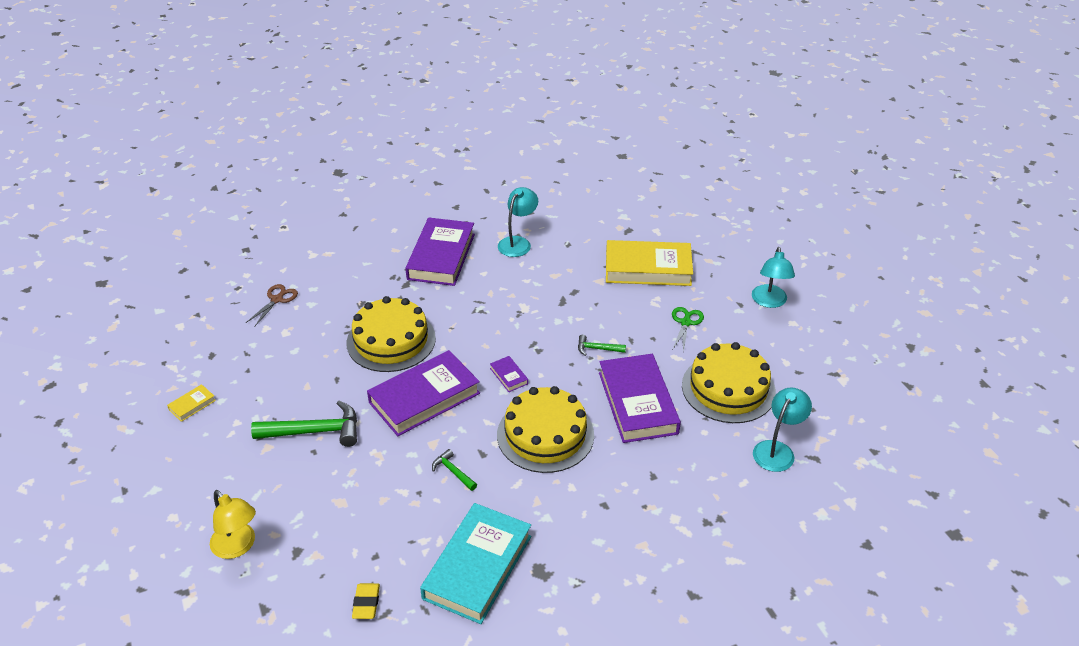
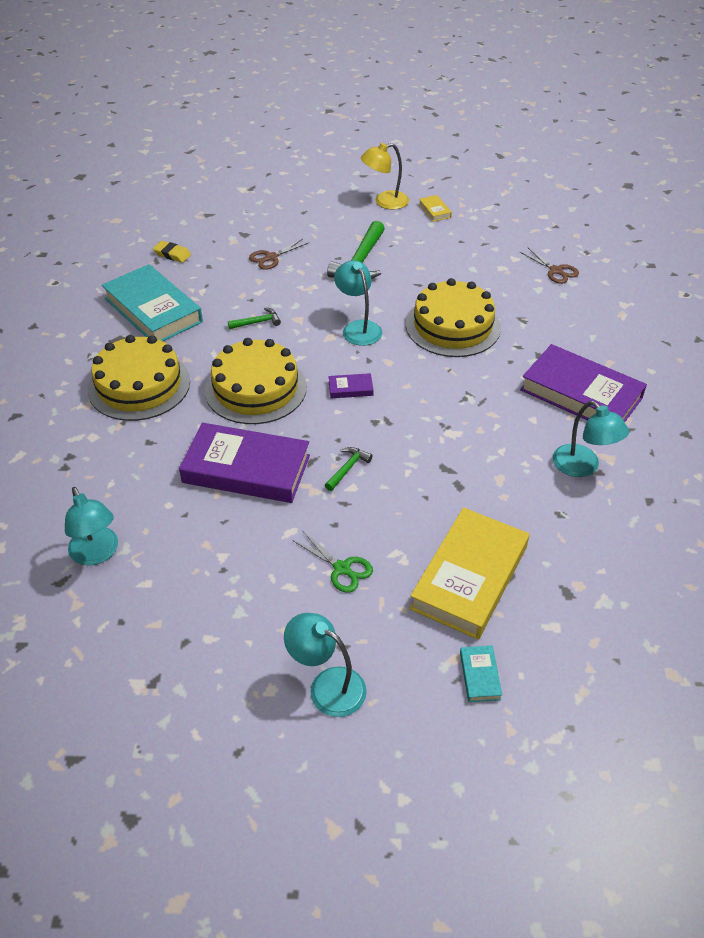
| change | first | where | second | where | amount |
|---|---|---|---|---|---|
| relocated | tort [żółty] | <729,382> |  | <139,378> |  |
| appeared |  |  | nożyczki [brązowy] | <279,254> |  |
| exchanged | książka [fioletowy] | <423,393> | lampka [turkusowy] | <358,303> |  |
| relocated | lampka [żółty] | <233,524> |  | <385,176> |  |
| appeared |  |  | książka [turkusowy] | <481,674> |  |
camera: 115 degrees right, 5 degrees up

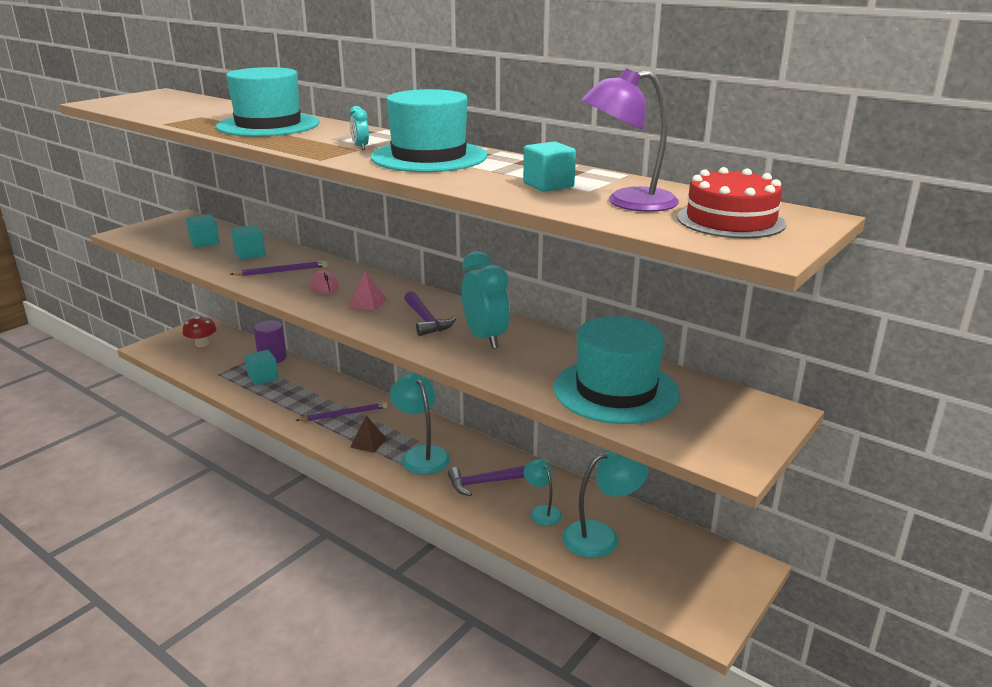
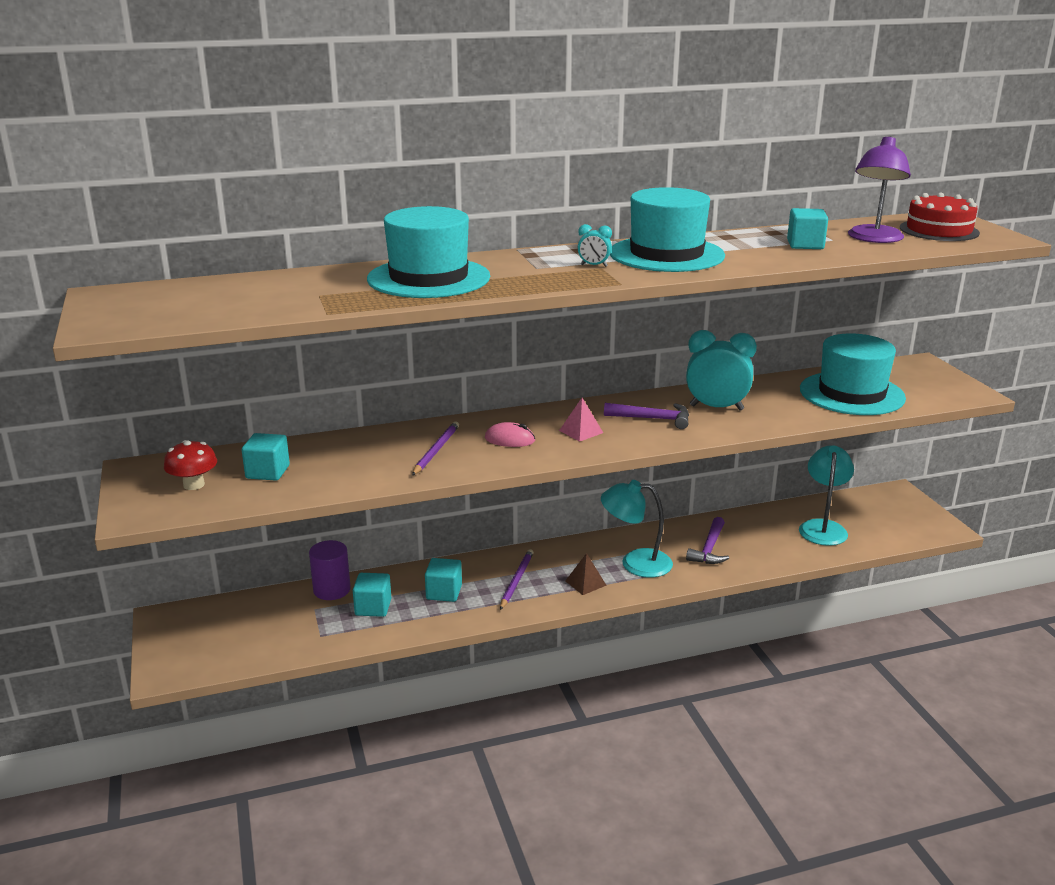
| change | first | where | second | where | amount |
|---|---|---|---|---|---|
| relocated | grzyb [czerwony] | <200,331> |  | <190,465> |  |
| relocated | sześcian [turkusowy] | <248,242> |  | <443,580> |  |
| missing | lampka [turkusowy] | <542,492> |  |  |  |
camera: 55 degrees left, 0 degrees up

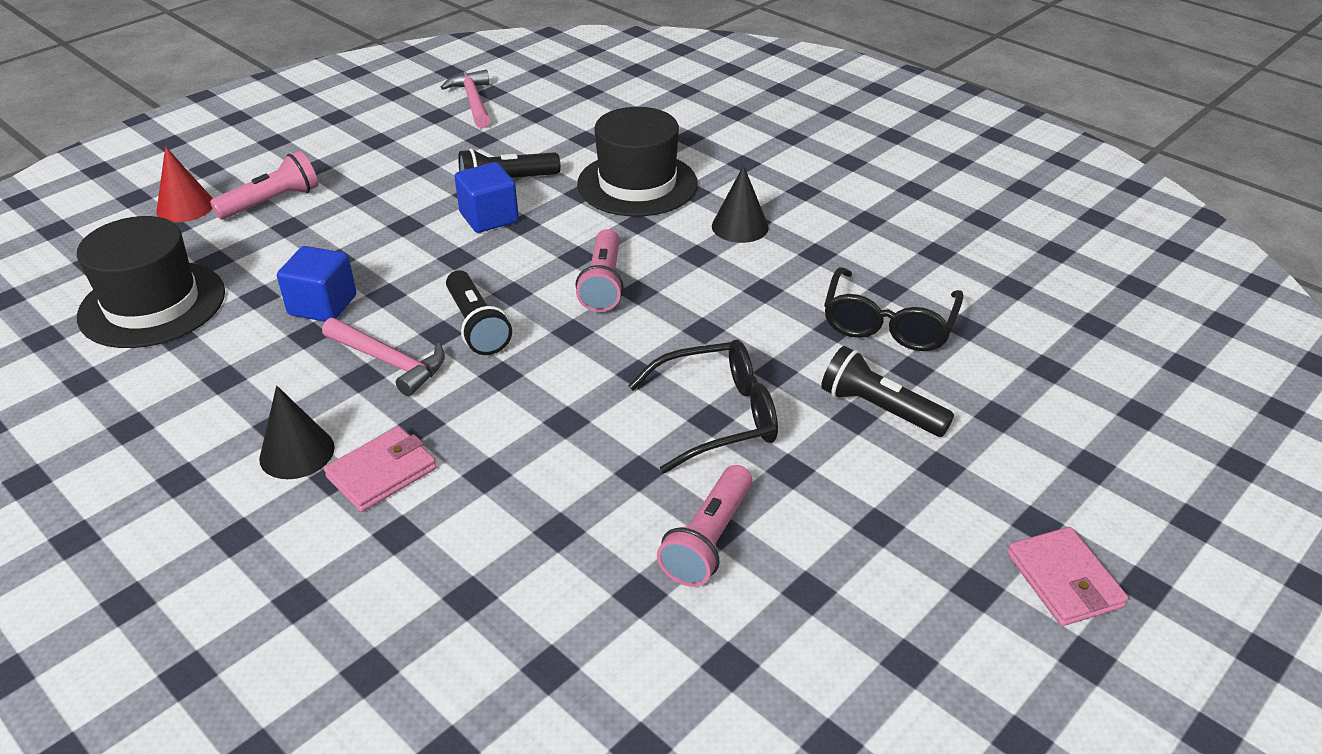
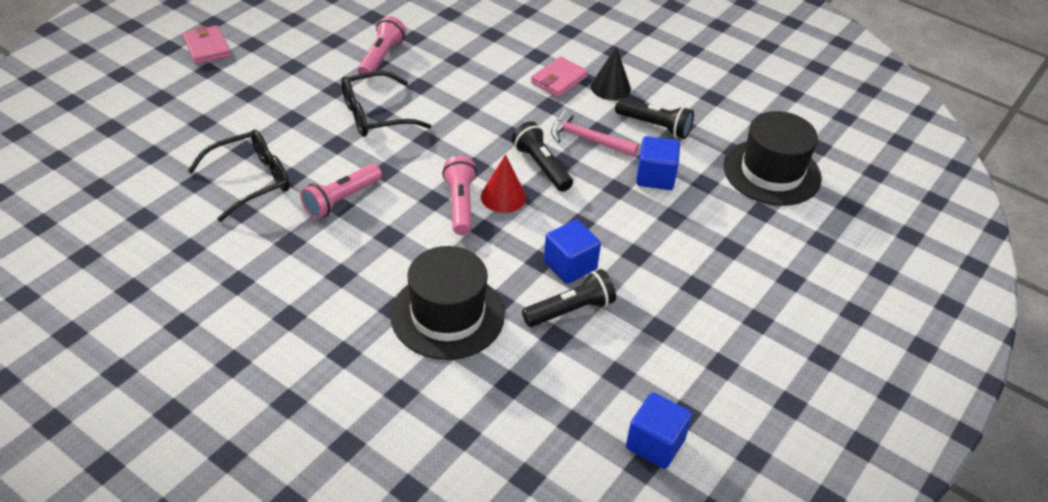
| change | first | where | second | where | amount |
|---|---|---|---|---|---|
| spun | okulary [czarny] | <894,309> |  | <238,175> | 45 degrees clockwise |
| relocated | latarka [różowy] | <264,185> |  | <341,191> |  |
| relocated | stożek [czerwony] | <184,184> |  | <503,184> |  |
| relocated | latarka [czarny] | <887,391> |  | <654,118> |  |
| exchanged | młotek [różowy] | <465,99> | sześcian [niebieski] | <659,430> |  |
| missing | stożek [czarny] | <740,204> |  |  |  |
camera: 170 degrees right, 5 degrees up

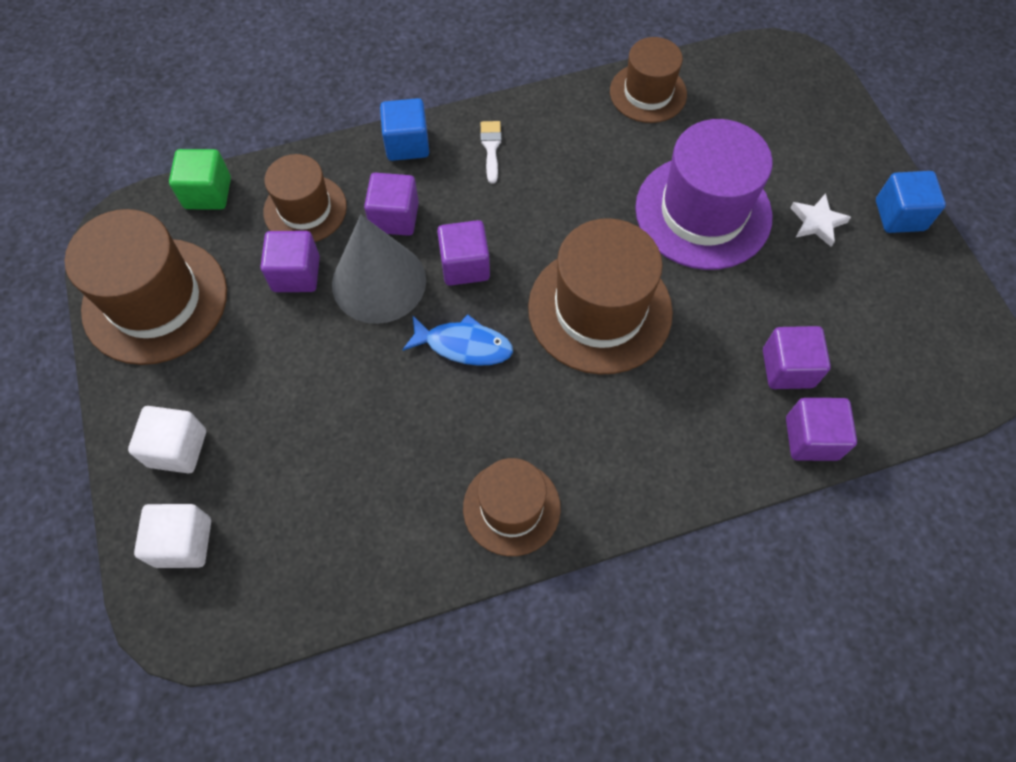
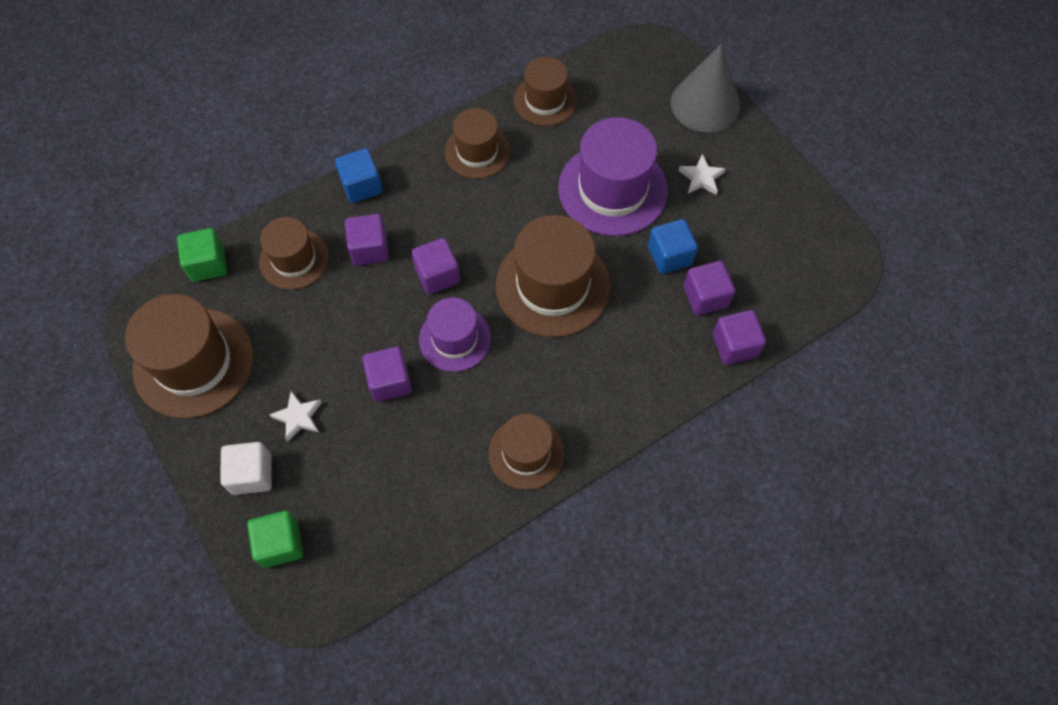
| change | first | where | second | where | amount |
|---|---|---|---|---|---|
| colour | sześcian [biały] | <172,536> | sześcian [zielony] | <275,539> |  |
| appeared |  |  | gwiazda [biały] | <295,416> |  |
| relocated | sześcian [fioletowy] | <290,261> |  | <387,374> |  |
| exchanged | ryba [niebieski] | <457,340> | kapelusz [fioletowy] | <455,335> |  |
| appeared |  |  | kapelusz [brązowy] | <477,143> |  |
| relocated | sześcian [niebieski] | <911,202> |  | <673,246> |  |
| relocated | stożek [szary] | <379,269> |  | <705,88> |  |
| missing | pędzel [biały] | <491,152> |  |  |  |
camera: 15 degrees left, 0 degrees up

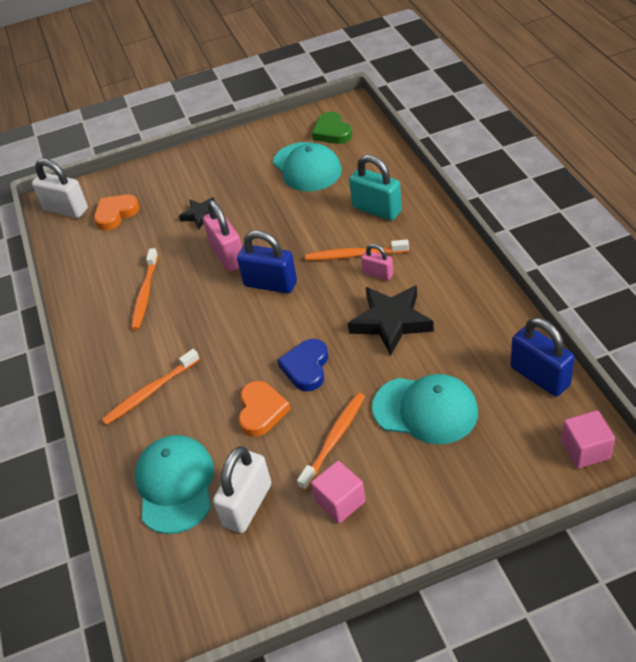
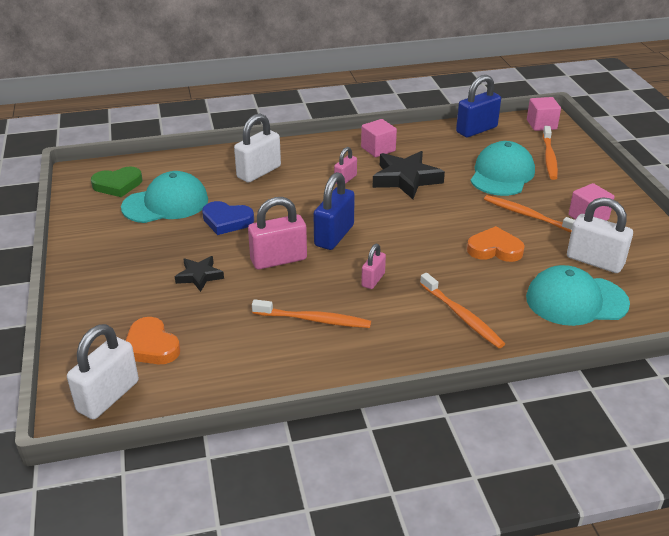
| change | first | where | second | where | amount |
|---|---|---|---|---|---|
| relocated | serce [niebieski] | <302,365> |  | <228,218> |  |
| colour | kłódka [turkusowy] | <375,188> | kłódka [biały] | <257,148> |  |
| appeared |  |  | sześcian [różowy] | <379,138> |  |
| appeared |  |  | kłódka [różowy] | <373,266> |  |
| relocated | szczoteczka do zębów [pomarańczowy] | <357,250> |  | <550,153> |  |
camera: 90 degrees left, 10 degrees down

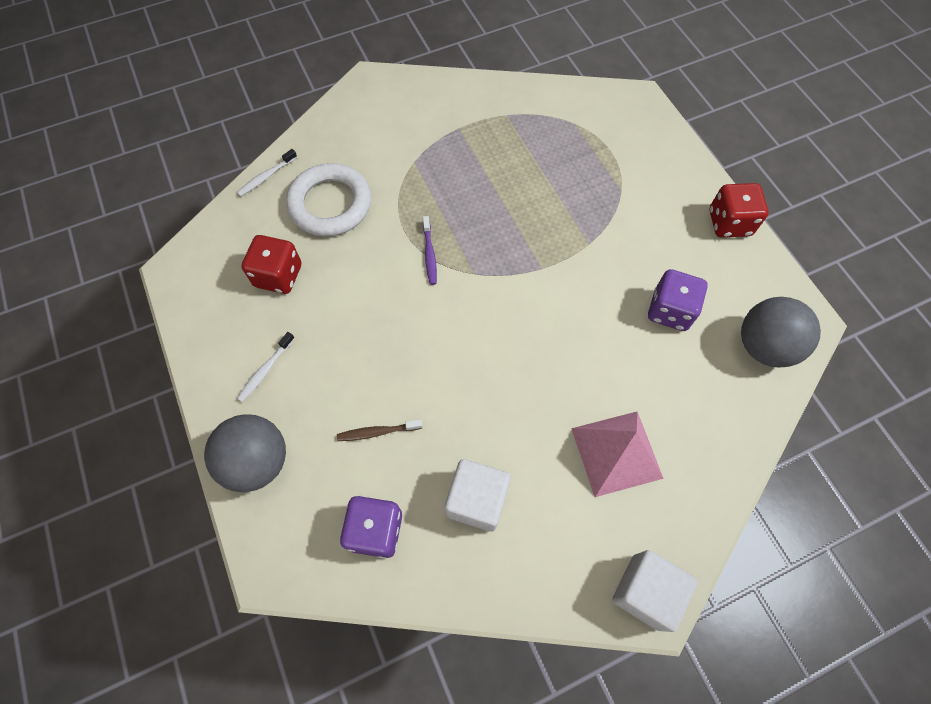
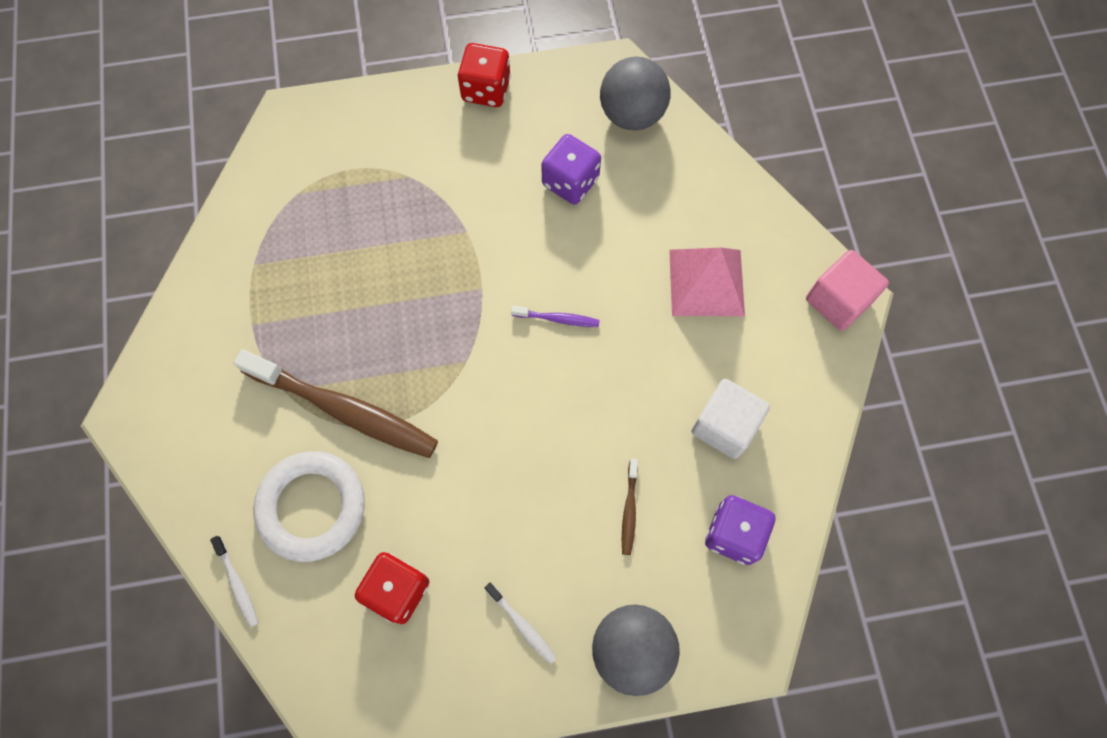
| change | first | where | second | where | amount |
|---|---|---|---|---|---|
| appeared |  |  | szczoteczka do zębów [brązowy] | <336,403> |  |
| relocated | szczoteczka do zębów [fioletowy] | <430,250> |  | <555,316> |  |
| colour | sześcian [biały] | <655,591> | sześcian [różowy] | <847,290> |  |
camera: 75 degrees left, 5 degrees up

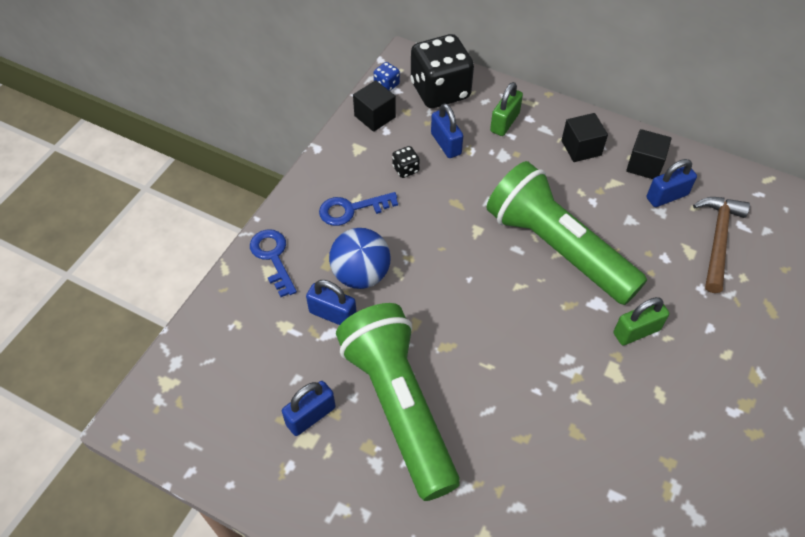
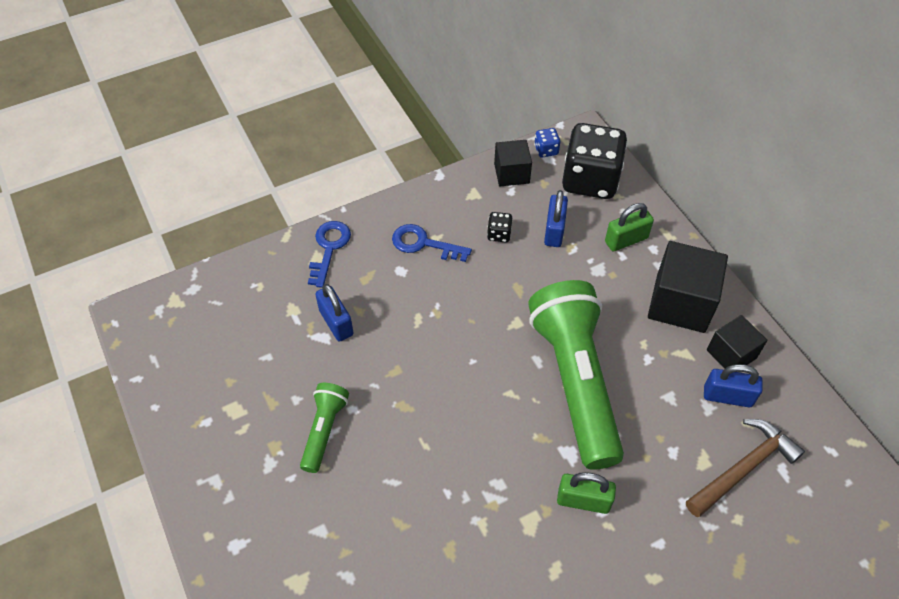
| change | first | where | second | where | amount |
|---|---|---|---|---|---|
| size | latarka [zielony] | <398,402> |  | <324,428> | x0.47 |
| size | sześcian [czarny] | <584,137> |  | <688,287> | x1.66 |
| missing | kłódka [niebieski] | <309,408> |  |  |  |
| missing | piłka [niebieski] | <360,258> |  |  |  |
camera: 35 degrees right, 0 degrees up

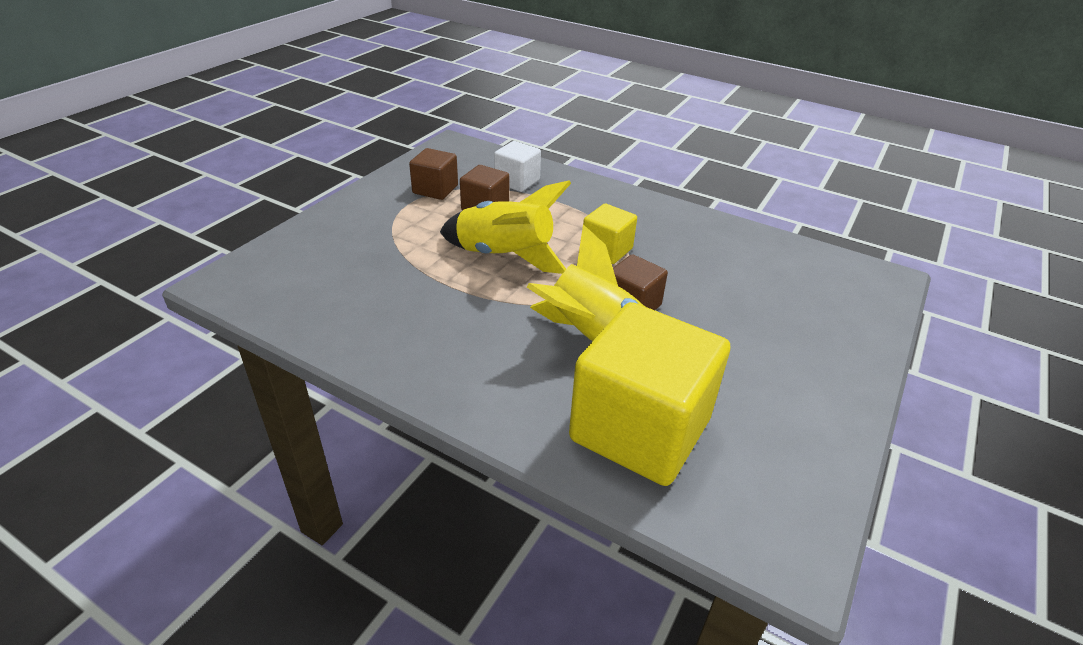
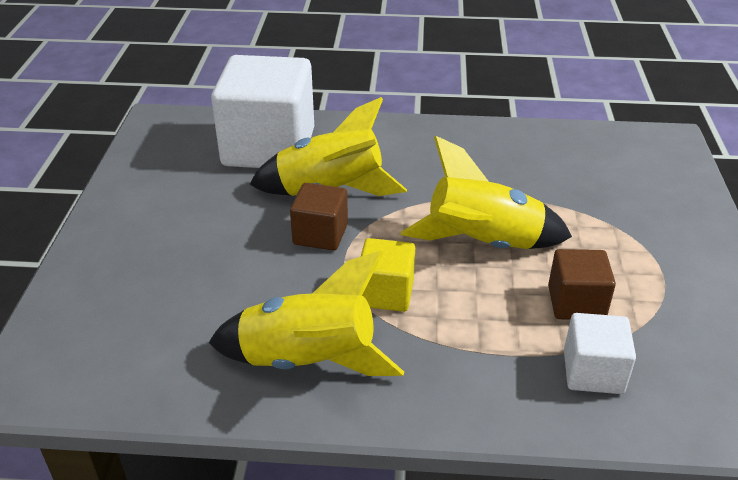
| change | first | where | second | where | amount |
|---|---|---|---|---|---|
| appeared |  |  | rakieta [żółty] | <306,313> |  |
| colour | sześcian [żółty] | <649,394> | sześcian [biały] | <262,111> |  |
| missing | sześcian [brązowy] | <433,174> |  |  |  |
camera: 155 degrees right, 0 degrees up

